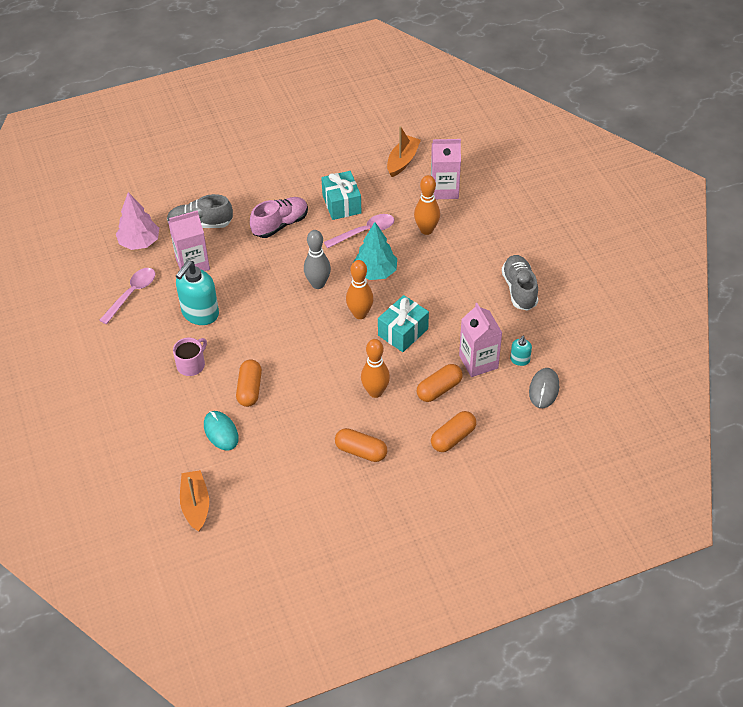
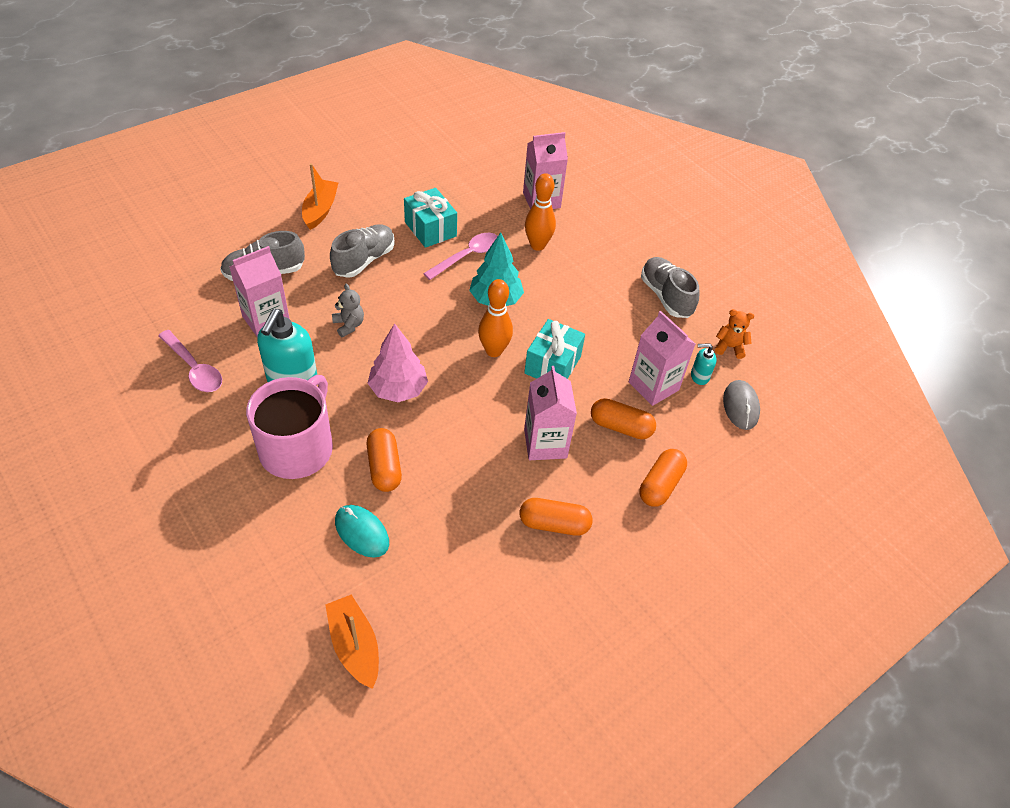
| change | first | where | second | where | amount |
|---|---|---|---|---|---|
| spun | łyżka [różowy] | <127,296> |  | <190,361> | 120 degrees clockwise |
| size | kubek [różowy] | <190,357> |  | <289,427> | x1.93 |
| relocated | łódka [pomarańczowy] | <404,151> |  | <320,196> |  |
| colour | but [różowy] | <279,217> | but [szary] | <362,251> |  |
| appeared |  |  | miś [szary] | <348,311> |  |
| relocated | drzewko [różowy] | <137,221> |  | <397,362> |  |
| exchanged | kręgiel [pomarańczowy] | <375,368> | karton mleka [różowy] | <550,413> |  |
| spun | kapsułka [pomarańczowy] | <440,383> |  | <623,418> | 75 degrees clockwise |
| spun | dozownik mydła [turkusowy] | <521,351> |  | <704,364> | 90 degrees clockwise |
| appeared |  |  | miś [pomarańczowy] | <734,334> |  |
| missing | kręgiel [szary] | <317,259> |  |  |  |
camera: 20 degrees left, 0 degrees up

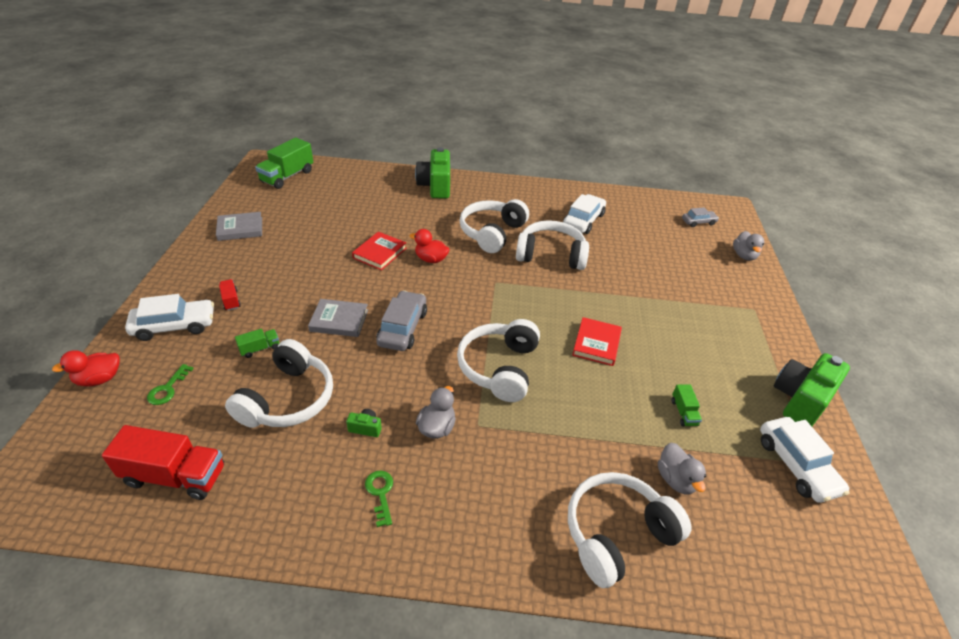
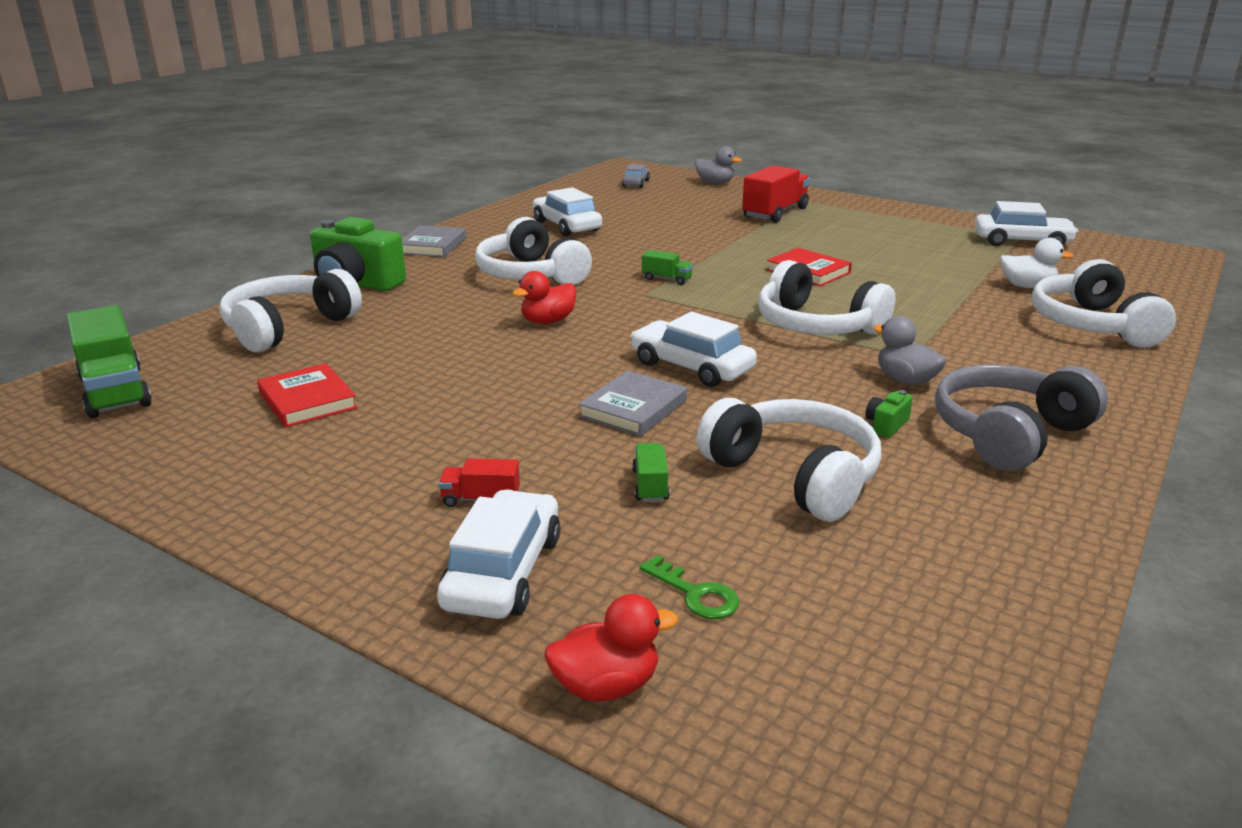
| change | first | where | second | where | amount |
|---|---|---|---|---|---|
| relocated | słuchawki [biały] | <552,245> |  | <291,310> |  |
| relocated | książka [czerwony] | <379,251> |  | <307,395> |  |
| relocated | książka [szary] | <239,226> |  | <434,241> |  |
| spun | kaczka [czerwony] | <86,368> |  | <611,648> | 105 degrees counterclockwise |
| colour | samochód [szary] | <401,320> | samochód [biały] | <694,349> |  |
| relocated | ciężarówka [zielony] | <687,405> |  | <667,267> |  |
| relocated | ciężarówka [czerwony] | <163,462> |  | <776,194> |  |
| exchanged | klucz [zielony] | <379,498> | słuchawki [szary] | <1021,418> |  |
| colour | kaczka [szary] | <682,468> | kaczka [biały] | <1037,263> |  |
| missing | aparat fotograficzny [zielony] | <812,389> |  |  |  |
camera: 60 degrees left, 15 degrees down

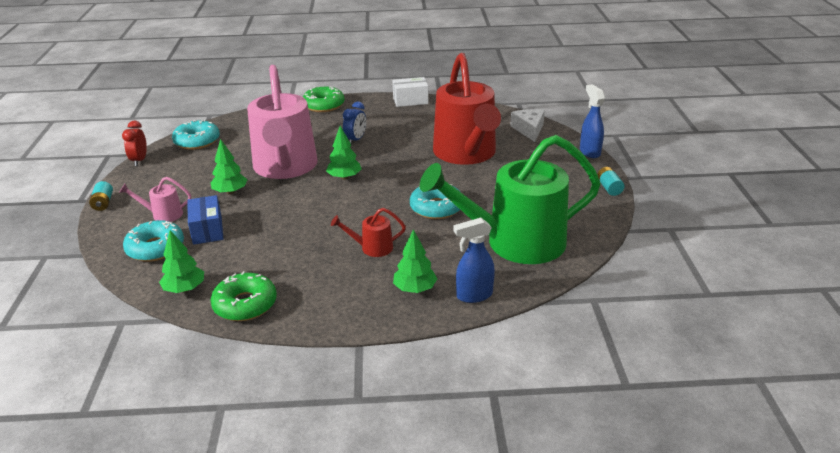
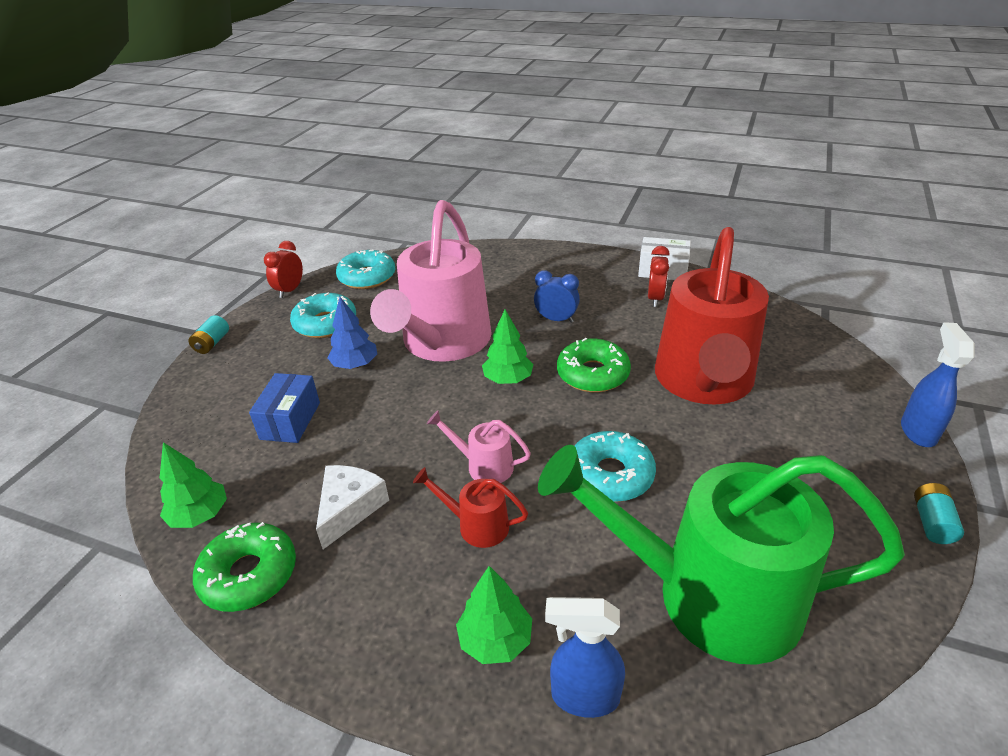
| change | first | where | second | where | amount |
|---|---|---|---|---|---|
| relocated | donut [turkusowy] | <153,241> |  | <323,315> |  |
| relocated | ser [biały] | <527,125> |  | <352,507> |  |
| colour | drzewko [zielony] | <229,166> | drzewko [niebieski] | <352,333> |  |
| relocated | konewka [różowy] | <155,199> |  | <479,447> |  |
| spun | budzik [niebieski] | <354,123> |  | <557,296> | 120 degrees counterclockwise |
| relocated | donut [zielony] | <324,99> |  | <594,365> |  |
| appeared |  |  | budzik [czerwony] | <659,276> |  |
camera: 25 degrees right, 5 degrees up

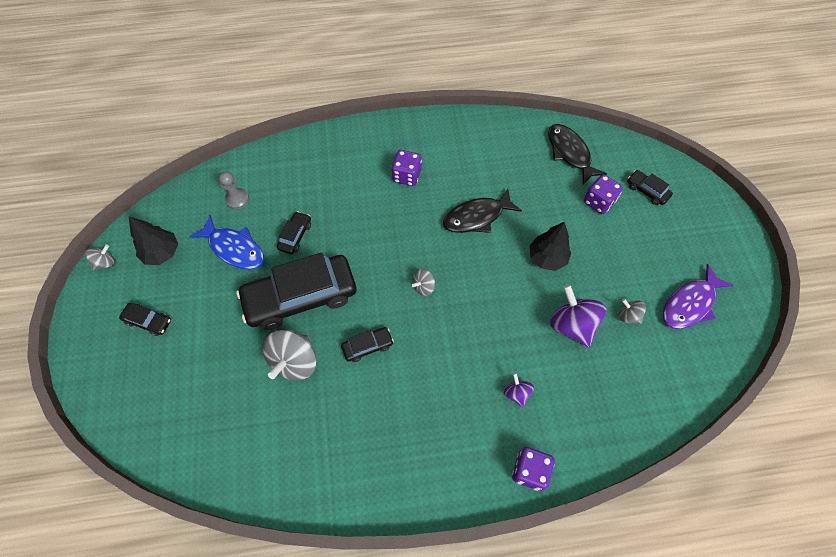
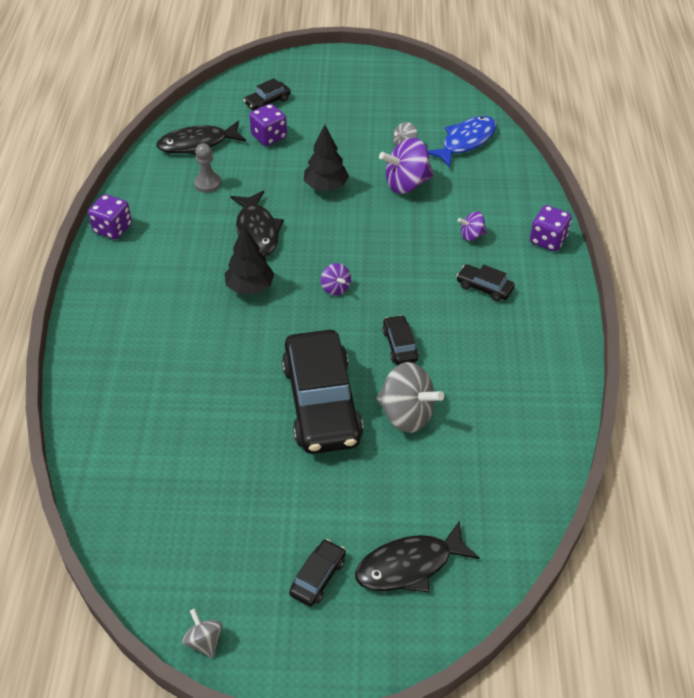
| change | first | where | second | where | amount |
|---|---|---|---|---|---|
| relocated | kostka do gry [fioletowy] | <406,168> |  | <110,217> |  |
| relocated | pionek [szary] | <234,190> |  | <207,168> |  |
| relocated | drzewko [czarny] | <153,240> |  | <249,260> |  |
| colour | bączek [szary] | <423,282> | bączek [fioletowy] | <336,279> |  |
| appeared |  |  | ryba [czarny] | <417,556> |  |
| relocated | ryba [niebieski] | <226,242> |  | <462,142> |  |
| relocated | samochód [czarny] | <294,232> |  | <486,283> |  |
| missing | ryba [fioletowy] | <698,296> |  |  |  |
camera: 80 degrees left, 15 degrees down

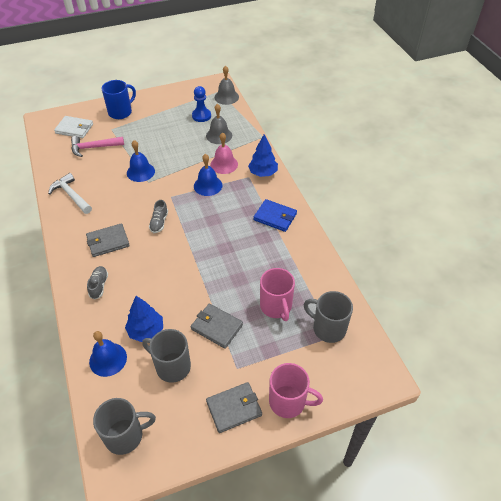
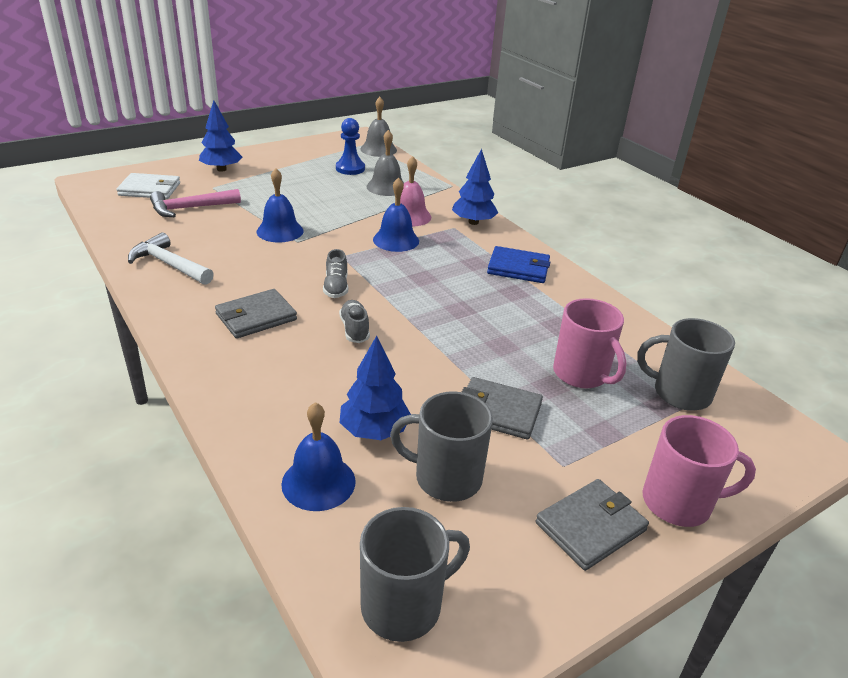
| change | first | where | second | where | amount |
|---|---|---|---|---|---|
| exchanged | kubek [niebieski] | <119,99> | drzewko [niebieski] | <220,136> |  |
| relocated | but [szary] | <97,283> |  | <354,321> |  |
camera: 15 degrees left, 15 degrees down

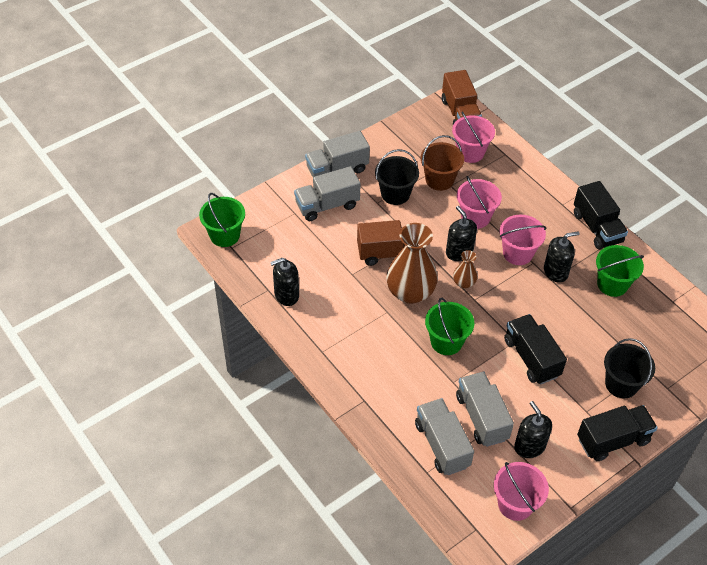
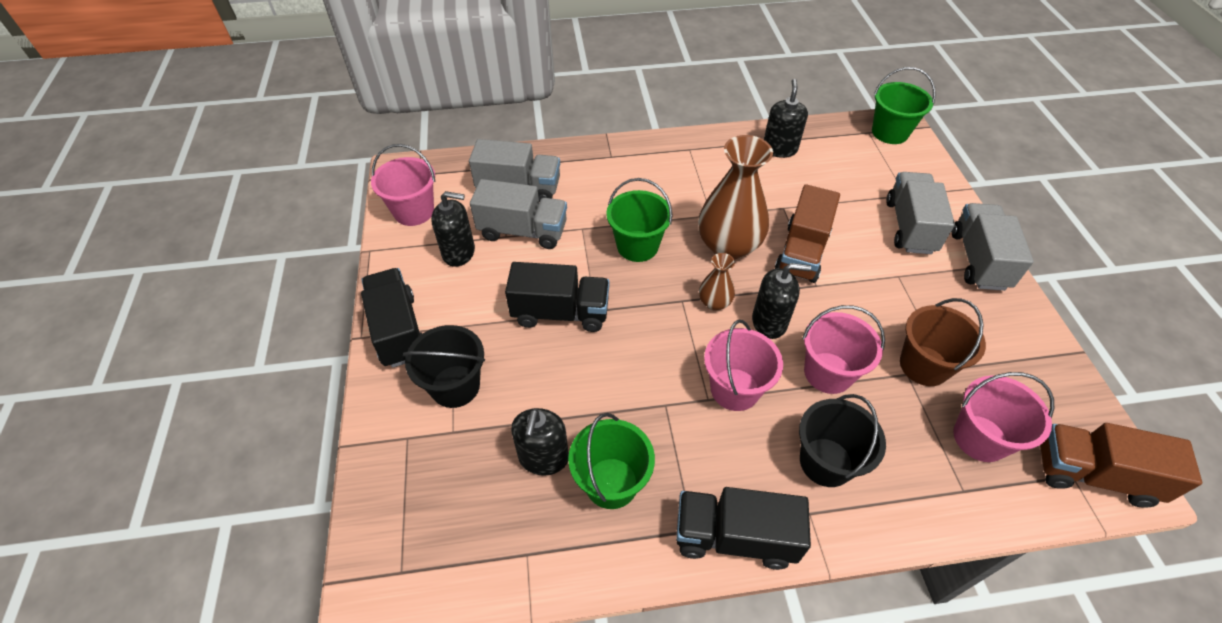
| change | first | where | second | where | amount |
|---|---|---|---|---|---|
| spun | ciężarówka [czarny] | <617,433> |  | <391,318> | 150 degrees clockwise |
| relocated | dozownik mydła [czarny] | <562,257> |  | <540,442> |  |
| relocated | wiadro [czarny] | <397,177> |  | <842,440> |  |
camera: 120 degrees right, 0 degrees up

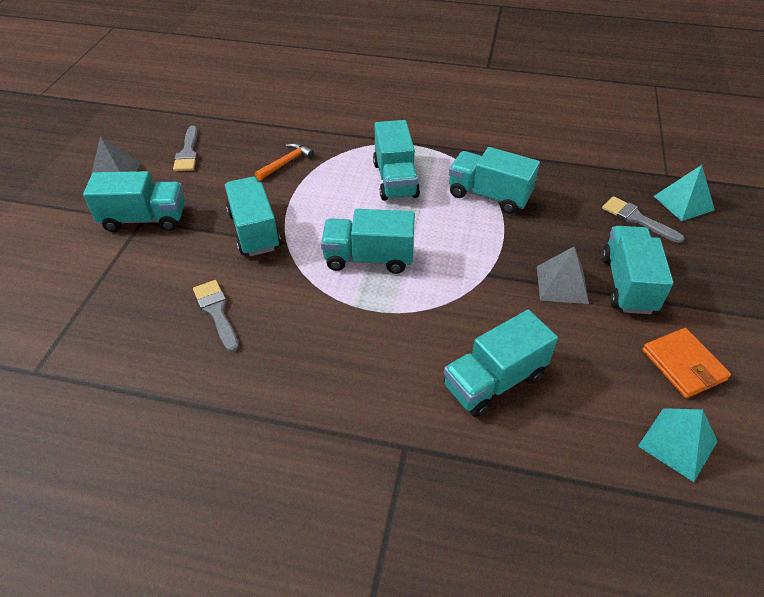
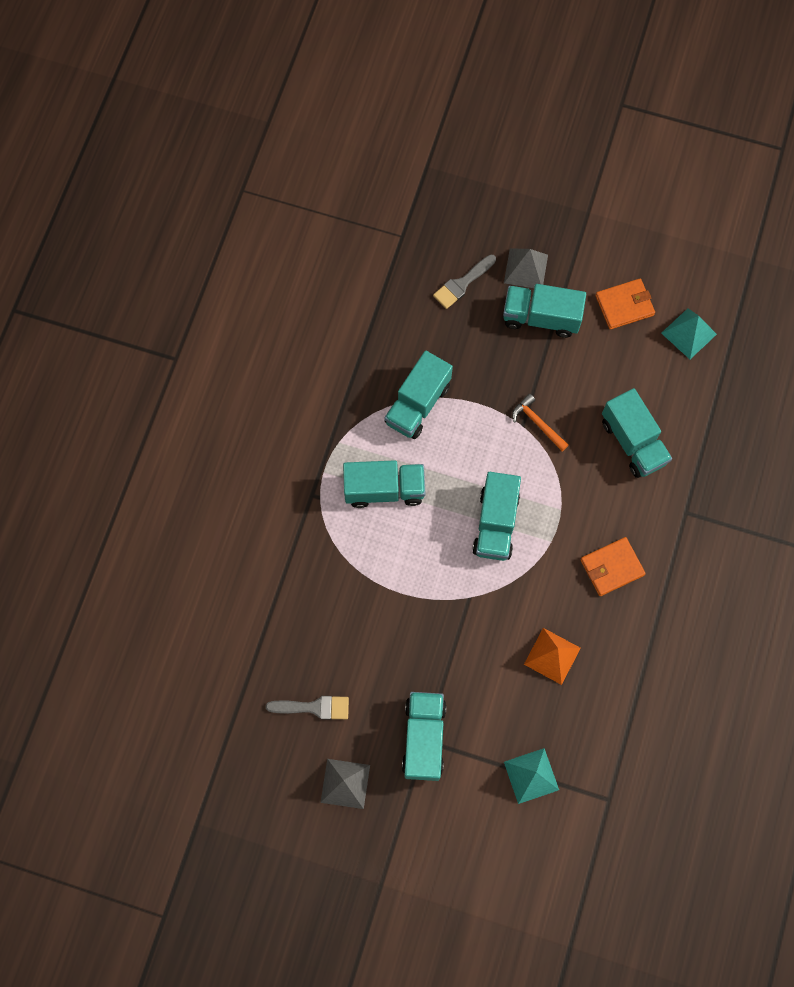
| change | first | where | second | where | amount |
|---|---|---|---|---|---|
| relocated | piramida [szary] | <563,275> |  | <526,268> |  |
| relocated | piramida [turkusowy] | <684,193> |  | <531,776> |  |
| relocated | młotek [pomarańczowy] | <284,162> |  | <540,422> |  |
| exchanged | pędzel [szary] | <216,316> | piramida [pomarańczowy] | <552,656> |  |
| appeared |  |  | portfel [pomarańczowy] | <613,566> |  |
| missing | ciężarówka [turkusowy] | <253,216> |  |  |  |
camera: 85 degrees left, 25 degrees up

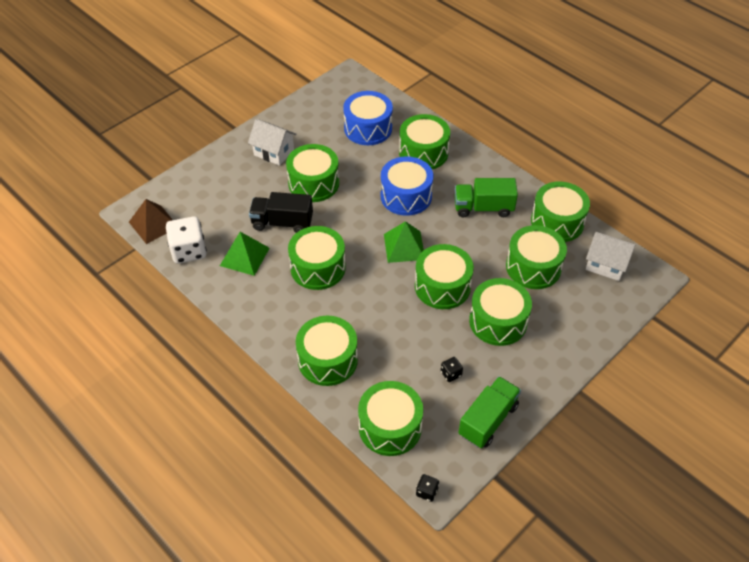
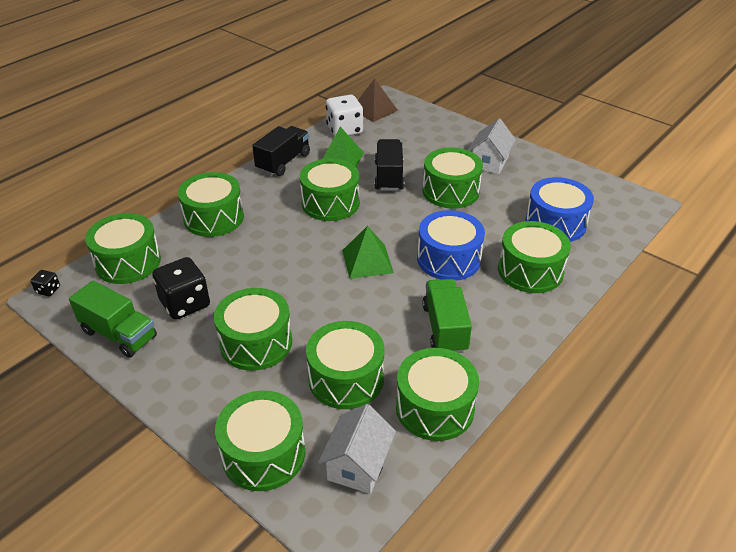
| change | first | where | second | where | amount |
|---|---|---|---|---|---|
| size | kostka do gry [czarny] | <452,369> |  | <181,288> | x2.17 |
| relocated | bęben [zielony] | <444,276> |  | <260,440> |  |
| appeared |  |  | ciężarówka [czarny] | <281,151> |  |
camera: 85 degrees right, 10 degrees down

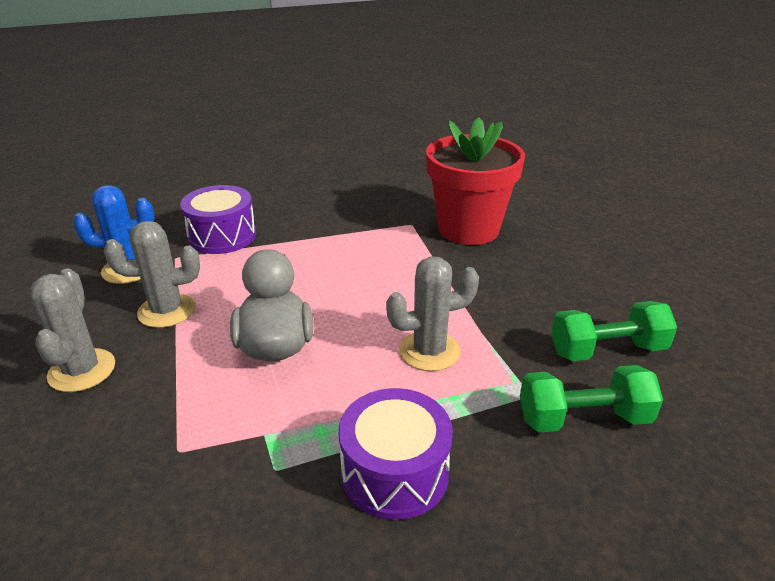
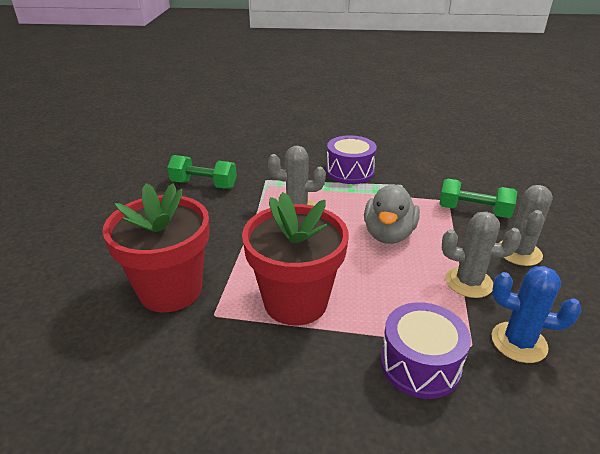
| change | first | where | second | where | amount |
|---|---|---|---|---|---|
| appeared |  |  | doniczka [czerwony] | <295,259> |  |
| relocated | hantel [zielony] | <591,399> |  | <478,198> |  |
camera: 155 degrees left, 0 degrees up

